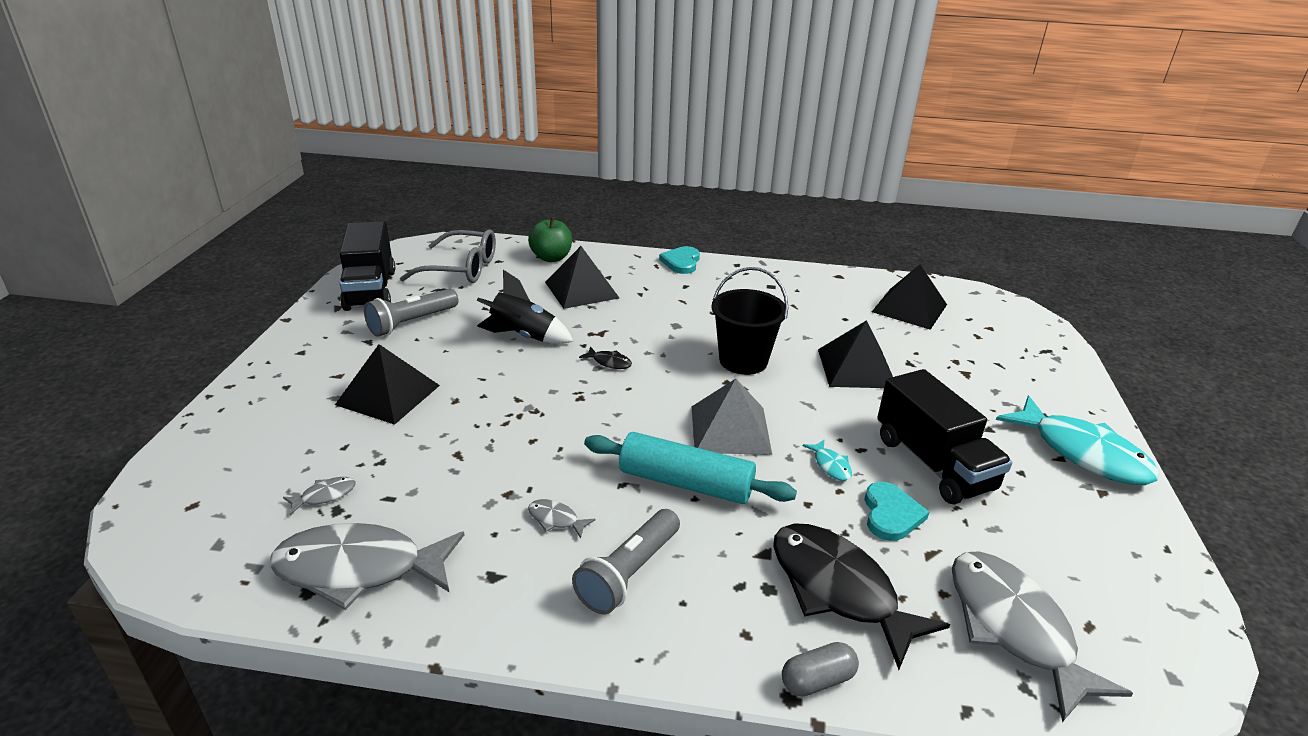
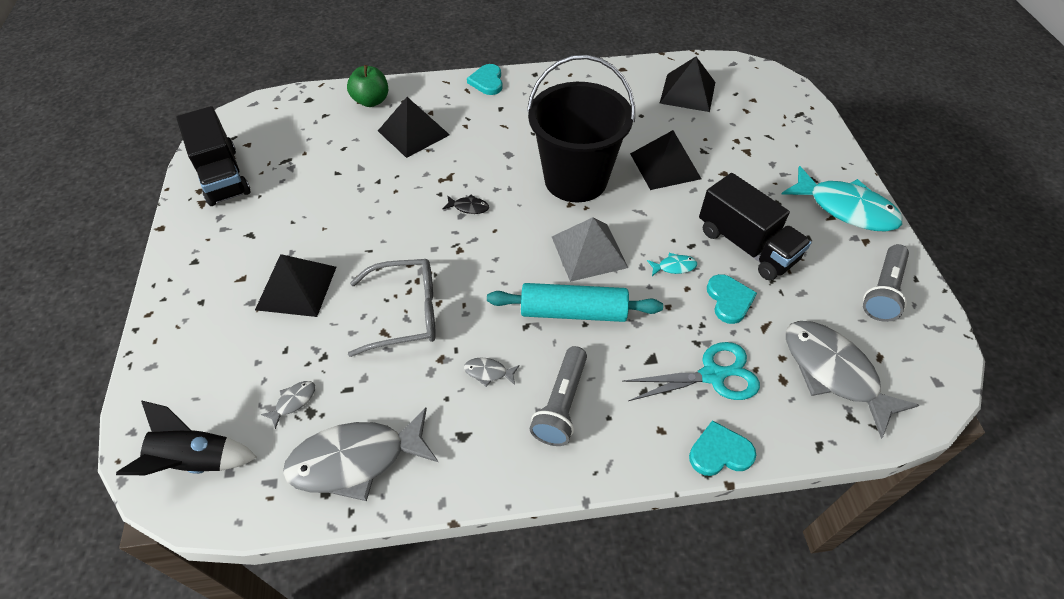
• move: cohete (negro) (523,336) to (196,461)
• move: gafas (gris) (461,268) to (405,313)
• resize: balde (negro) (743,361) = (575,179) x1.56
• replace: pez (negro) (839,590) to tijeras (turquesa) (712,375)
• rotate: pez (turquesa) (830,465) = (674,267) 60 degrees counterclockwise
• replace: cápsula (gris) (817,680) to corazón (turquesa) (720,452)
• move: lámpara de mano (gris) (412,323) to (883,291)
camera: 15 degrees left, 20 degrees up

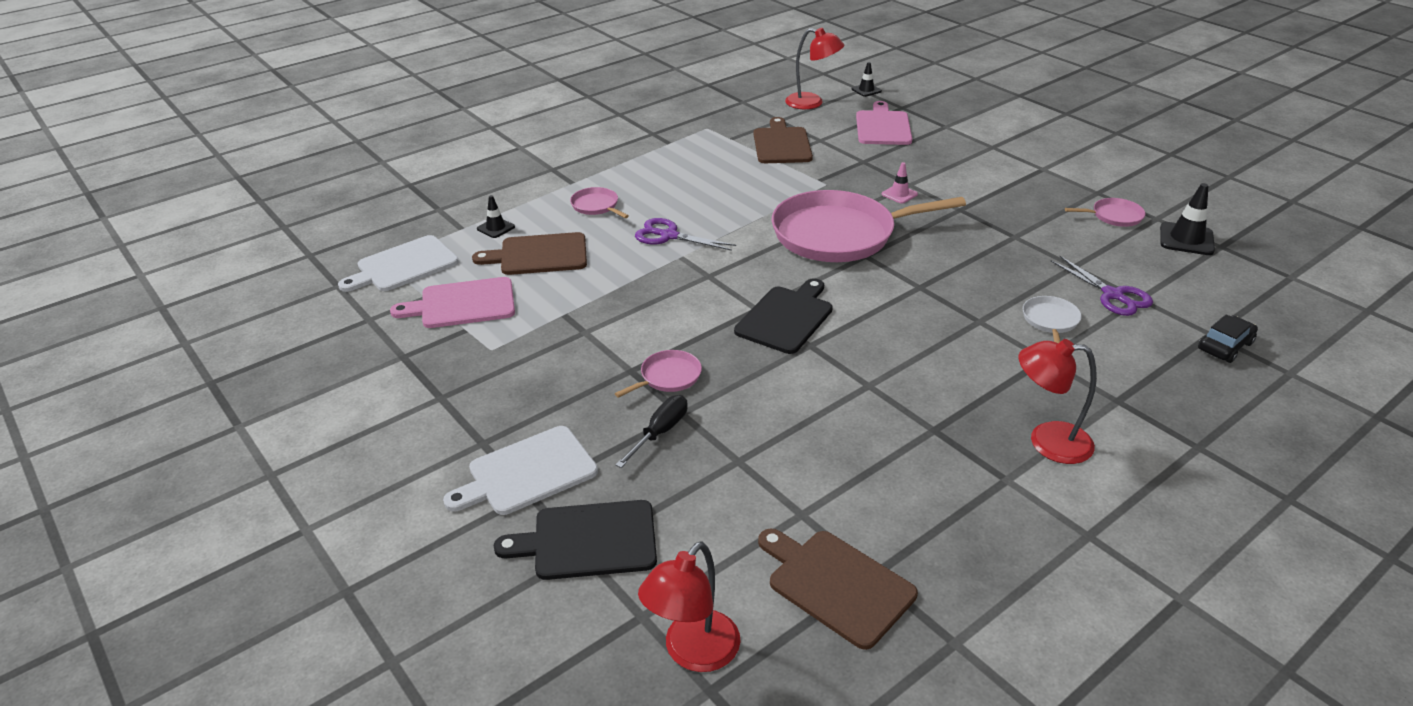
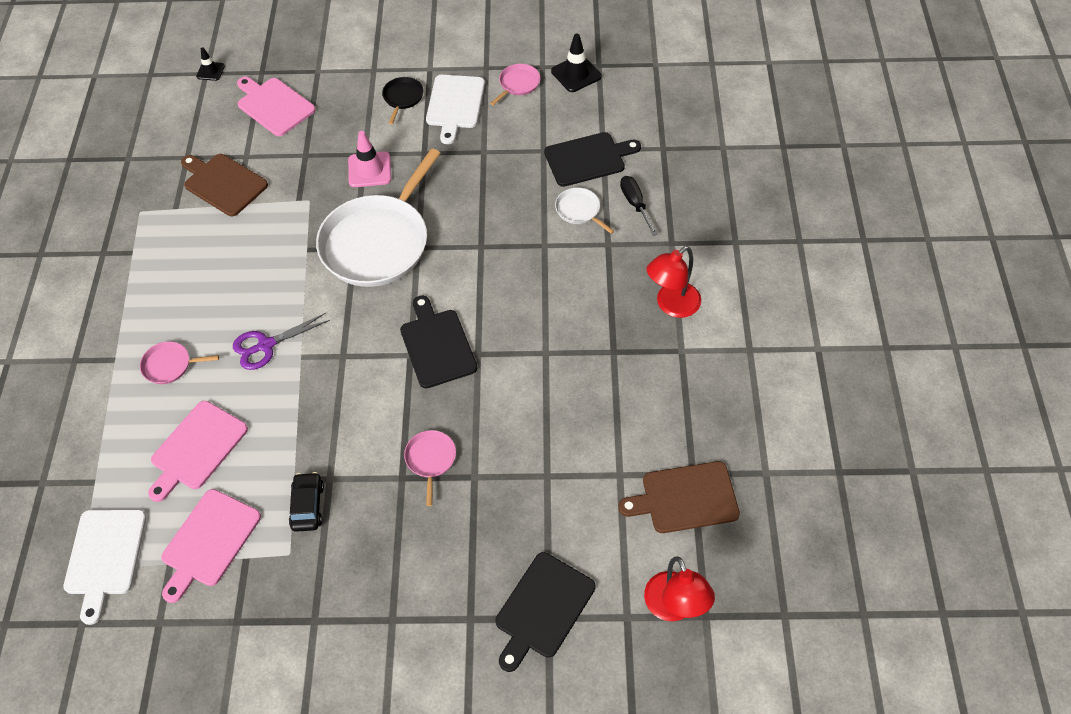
• recolor: tabla de cortar (marrón) (539,255) to tabla de cortar (rosa) (197,448)
• move: coche (negro) (1225,346) to (307,506)
• recolor: sartén (rosa) (839,234) to sartén (blanco) (378,242)
• resize: cono de tráfico (rosa) (899,194) = (369,170) x1.64
• insert: sartén (negro) (402,98)
• move: tabla de cortar (blanco) (528,472) to (455,104)
• replace: tijeras (morado) (1113,295) to tabla de cortar (negro) (588,159)
• move: destornillador (negro) (660,432) to (635,204)
• delete: cono de tráfico (negro) (496,228)
• delete: lámpara (rojo) (812,103)
camera: 50 degrees left, 20 degrees up

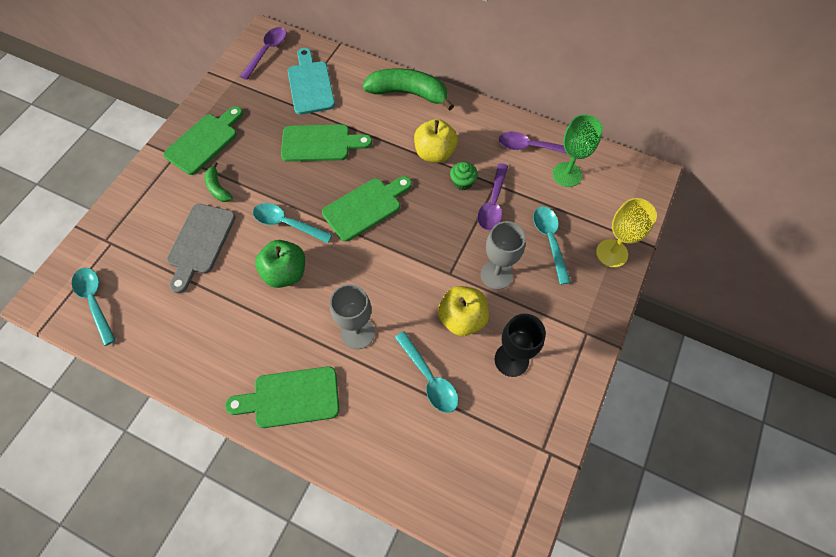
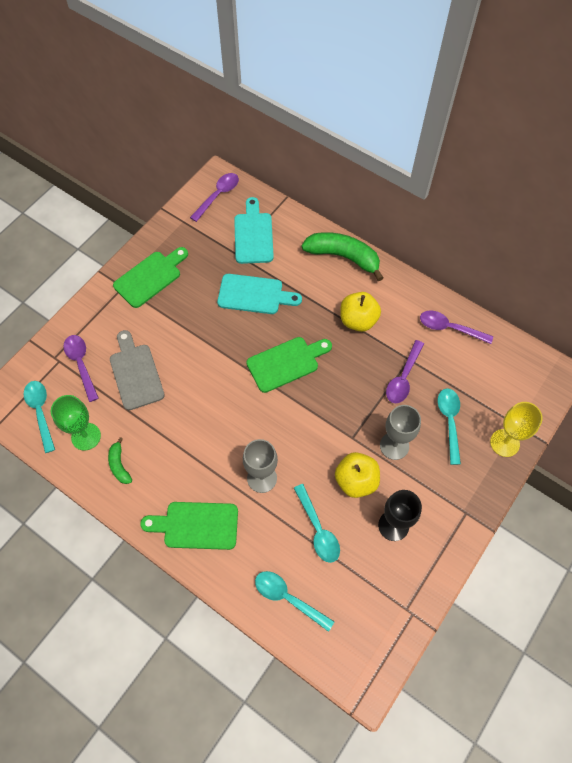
• move: copa (verde) (567,174) to (86,436)
• insert: cuchara (morado) (81,364)
• move: plátano (verde) (218,188) to (119,465)
• rotate: tabla de cortar (gris) (200,243) = (135,373) 135 degrees clockwise
• recolor: tabla de cortar (verde) (320,143) to tabla de cortar (turquesa) (254,295)
• move: cuchara (turquesa) (287,223) to (288,598)
• delete: manzana (verde) (285,273)
• delete: magdalena (verde) (462,182)
camera: 10 degrees right, 0 degrees up

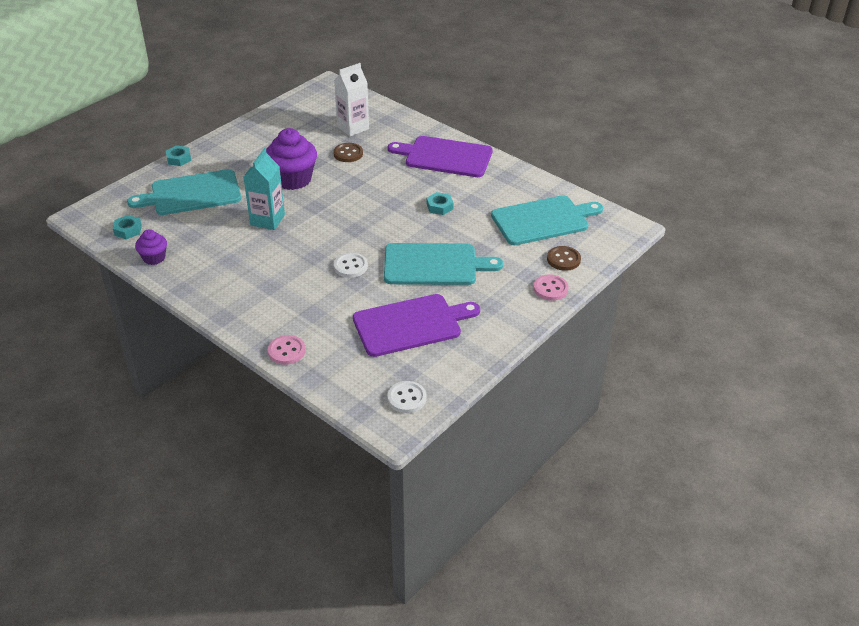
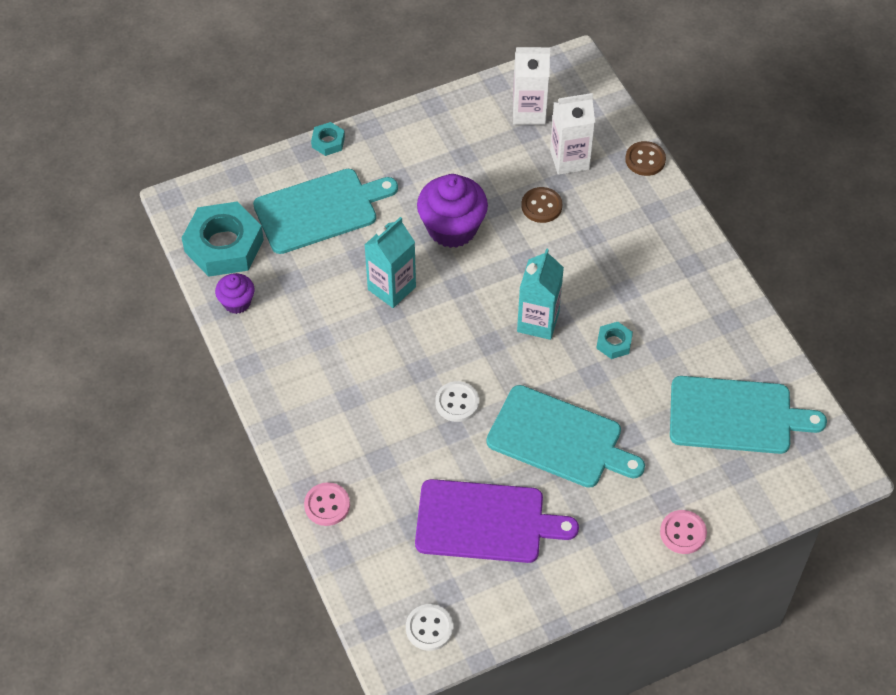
• resize: tuerca (turquesa) (128,230) = (224,245) x2.17
• rotate: tabla de cortar (turquesa) (192,194) = (320,210) 150 degrees clockwise
• insert: cartón de leche (blanco) (529,112)
• insert: cartón de leche (turquesa) (538,322)
• move: botón (marrón) (563,259) to (645,160)
• delete: tabla de cortar (morado) (445,157)
camera: 25 degrees right, 15 degrees up

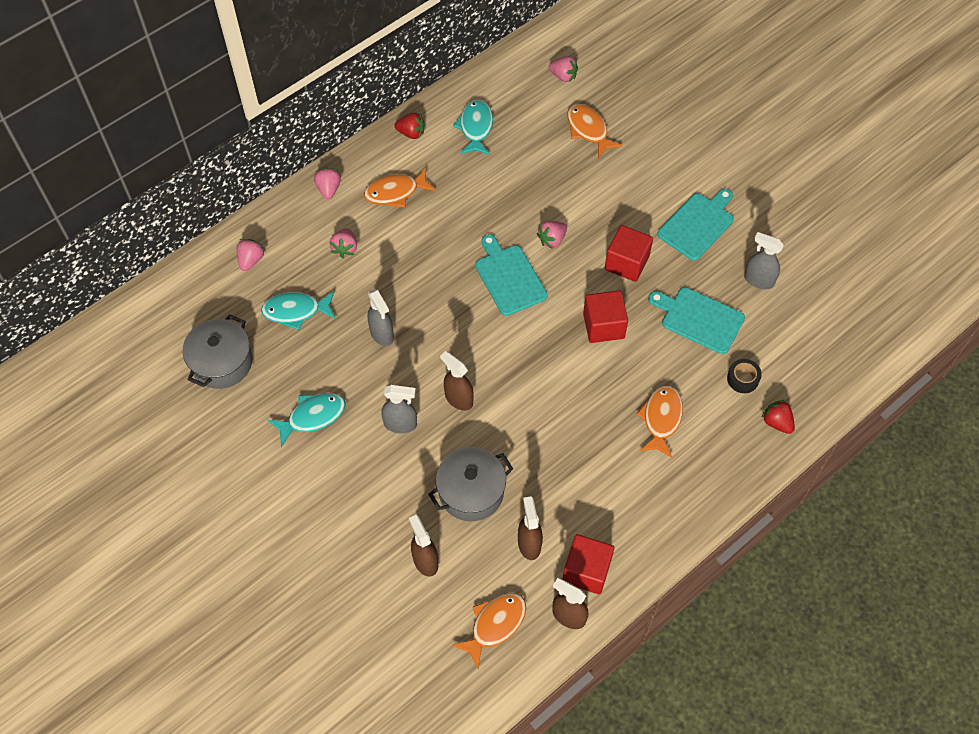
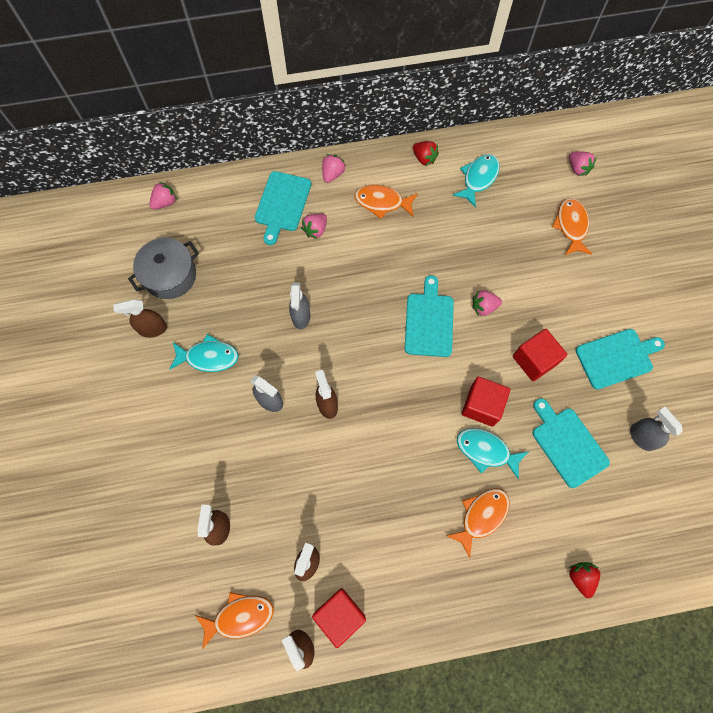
• insert: pulverizador (marrón) (152,329)
• move: fresa (rosa) (251,260) to (165,202)
• insert: tabla de cortar (turquesa) (282,204)
• move: pez (turquesa) (296,311) to (486,451)
• delete: olla (gris) (471,492)
• delete: cinta adhesiva (negro) (743,379)
camera: 30 degrees right, 10 degrees up

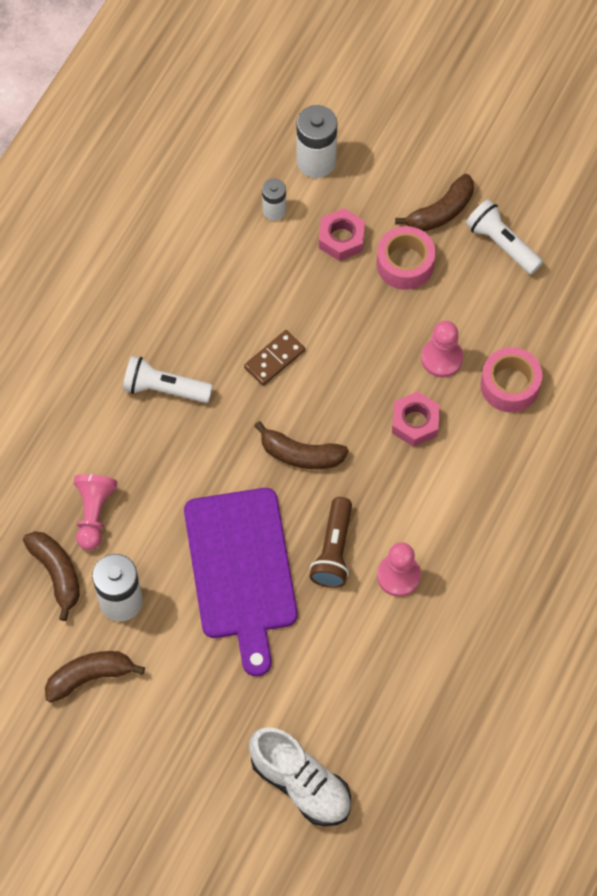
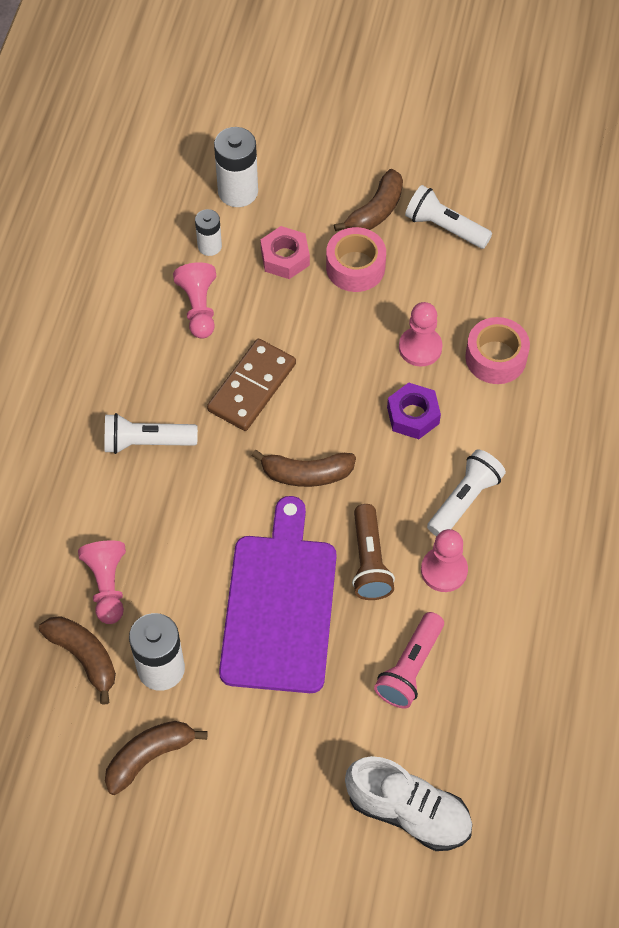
• insert: peón (rosa) (199,308)
• resize: ficha de dominó (marrón) (274,359) = (251,387) x1.54
• rotate: tabla de cortar (morado) (241,570) = (279,605) 150 degrees counterclockwise
• insert: lámpara de mano (rosa) (410,668)
• recolor: tuerca (rosa) (415,422) to tuerca (morado) (413,415)
• insert: lámpara de mano (blanco) (464,500)
camera: 15 degrees left, 5 degrees down

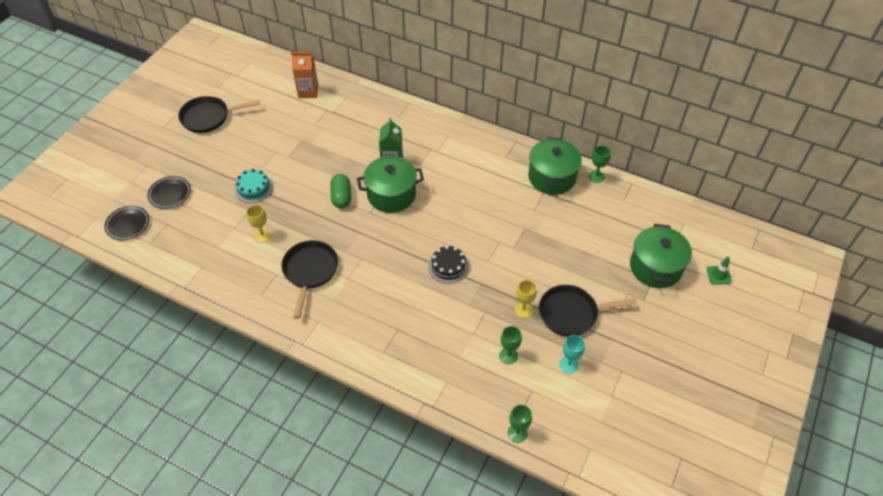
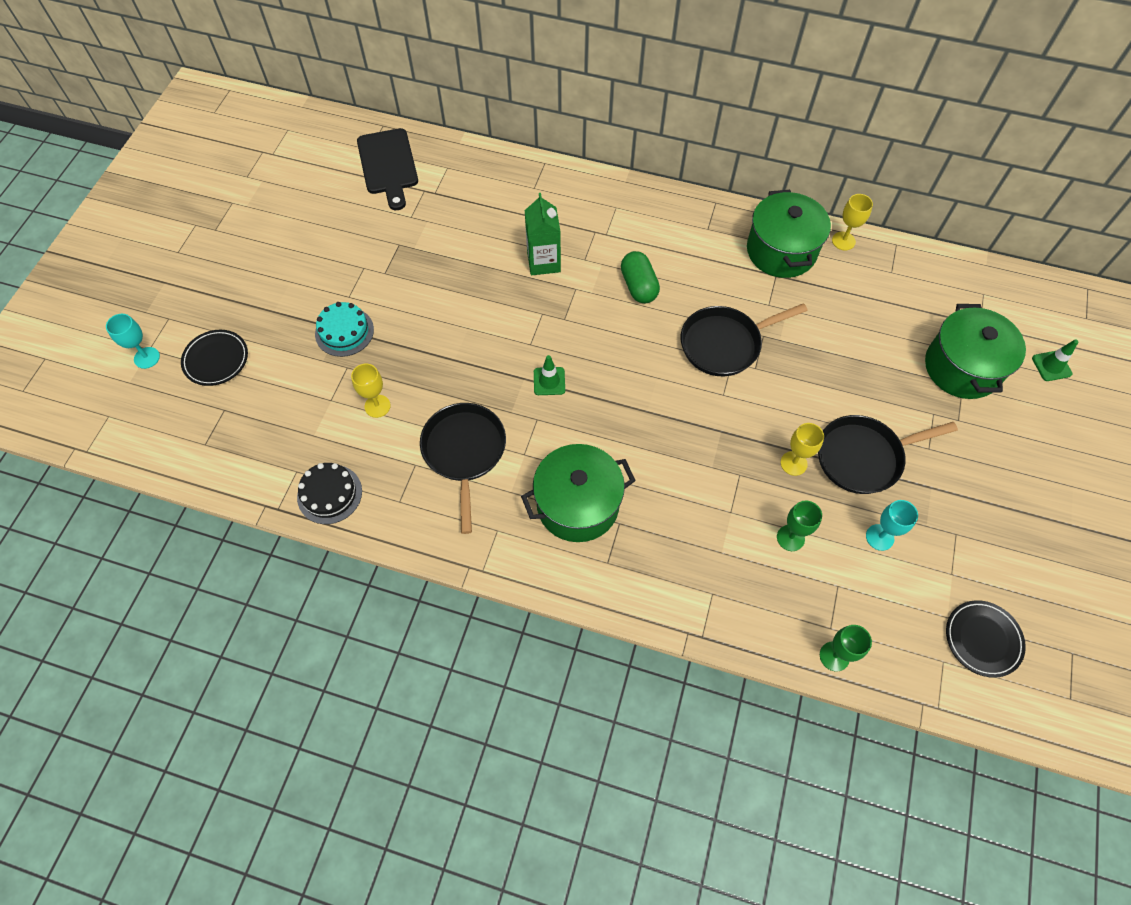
• insert: copa (turquesa) (147,358)
• move: tarta (negro) (448,266) to (329,494)
• replace: cartón de leche (naranja) (308,91) to tabla de cortar (negro) (388,165)
• move: olla (verde) (391,195) to (577,505)
• insert: cono de tráfico (verde) (549,381)
• move: cápsula (verde) (341,197) to (639,286)
• move: sartén (negro) (209,117) to (725,344)
• recolor: copa (verde) (596,176) to copa (amarillo) (843,241)
• move: plato (negro) (128,224) to (982,639)
camera: 10 degrees left, 10 degrees up

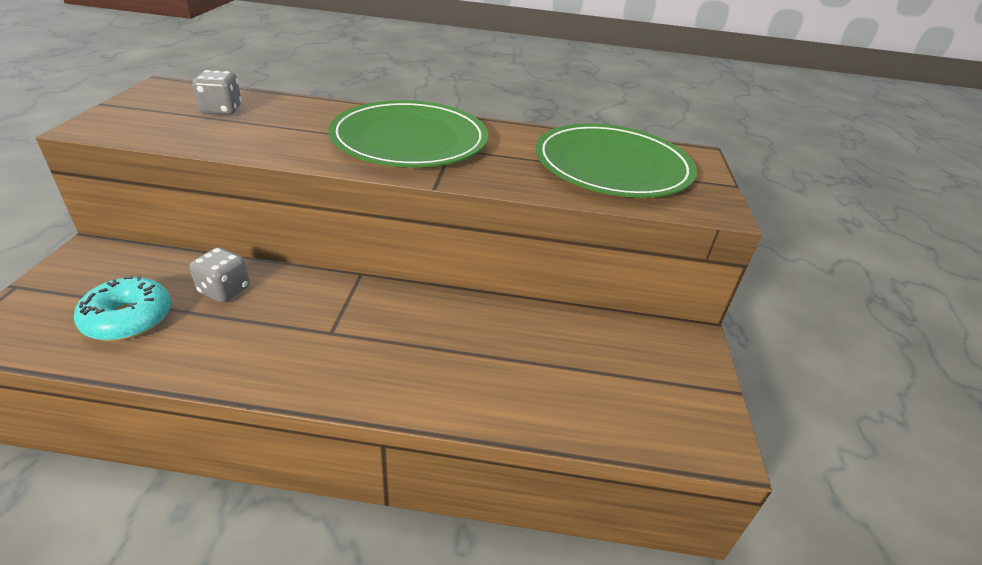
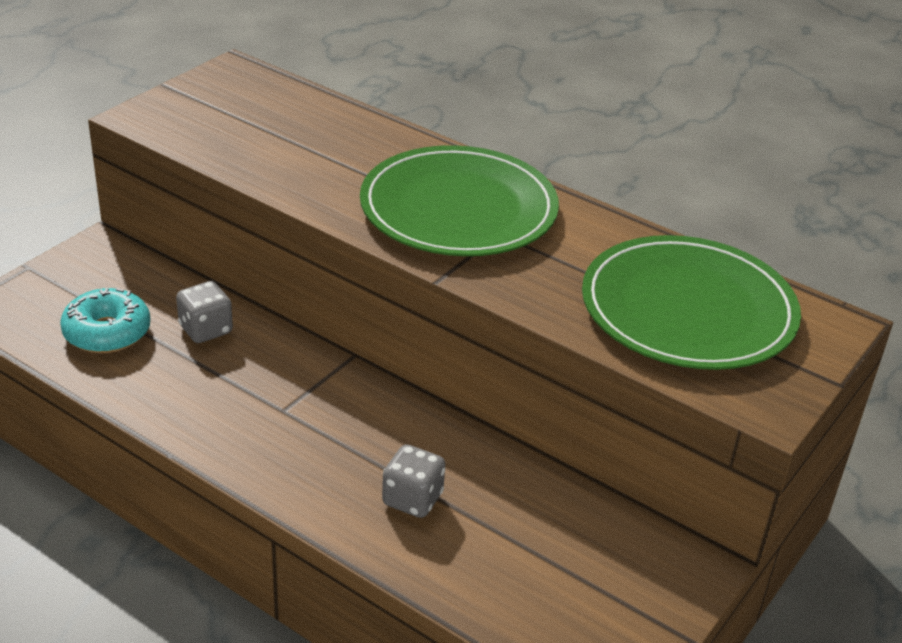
• move: dado (gris) (221,110) to (412,499)
camera: 30 degrees right, 0 degrees up

